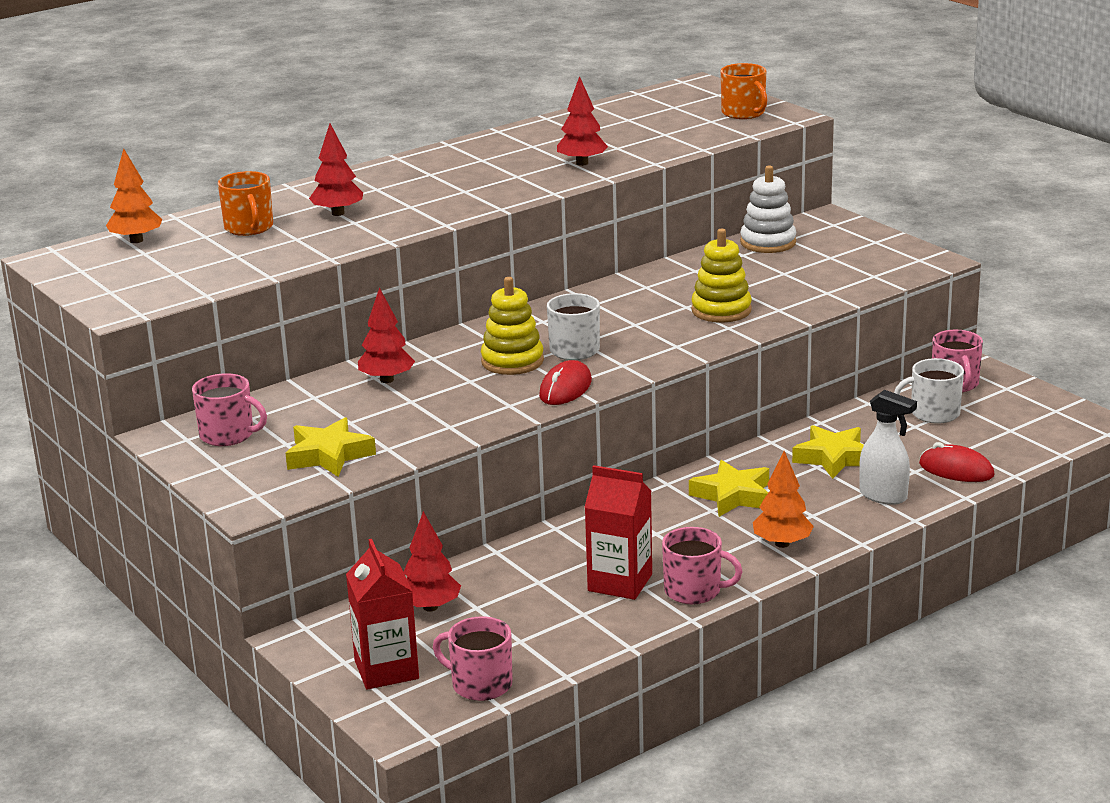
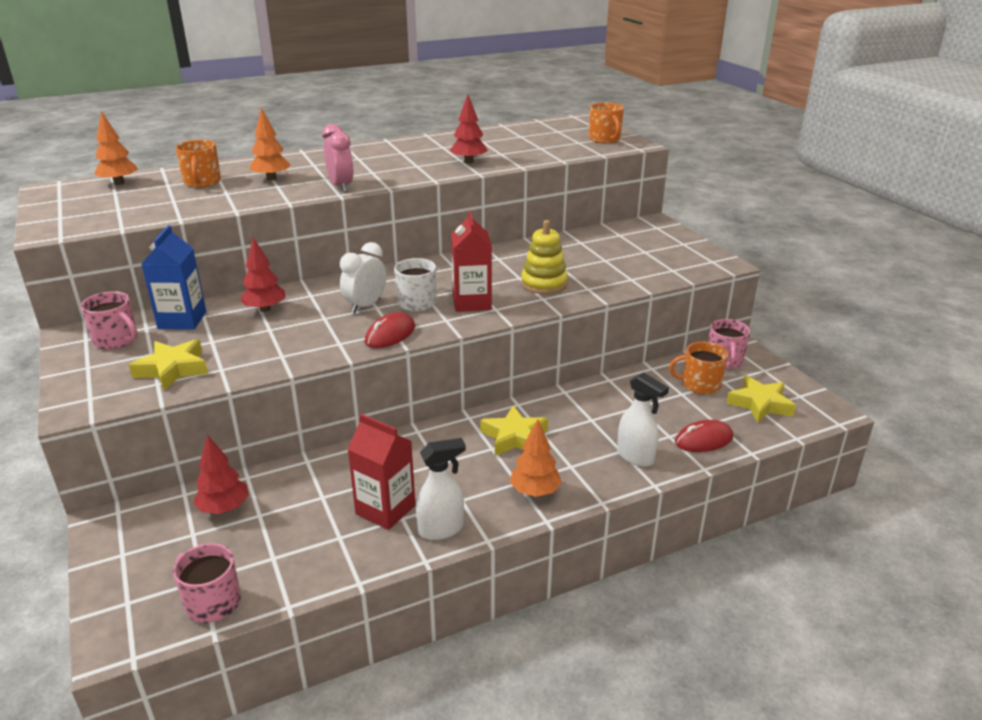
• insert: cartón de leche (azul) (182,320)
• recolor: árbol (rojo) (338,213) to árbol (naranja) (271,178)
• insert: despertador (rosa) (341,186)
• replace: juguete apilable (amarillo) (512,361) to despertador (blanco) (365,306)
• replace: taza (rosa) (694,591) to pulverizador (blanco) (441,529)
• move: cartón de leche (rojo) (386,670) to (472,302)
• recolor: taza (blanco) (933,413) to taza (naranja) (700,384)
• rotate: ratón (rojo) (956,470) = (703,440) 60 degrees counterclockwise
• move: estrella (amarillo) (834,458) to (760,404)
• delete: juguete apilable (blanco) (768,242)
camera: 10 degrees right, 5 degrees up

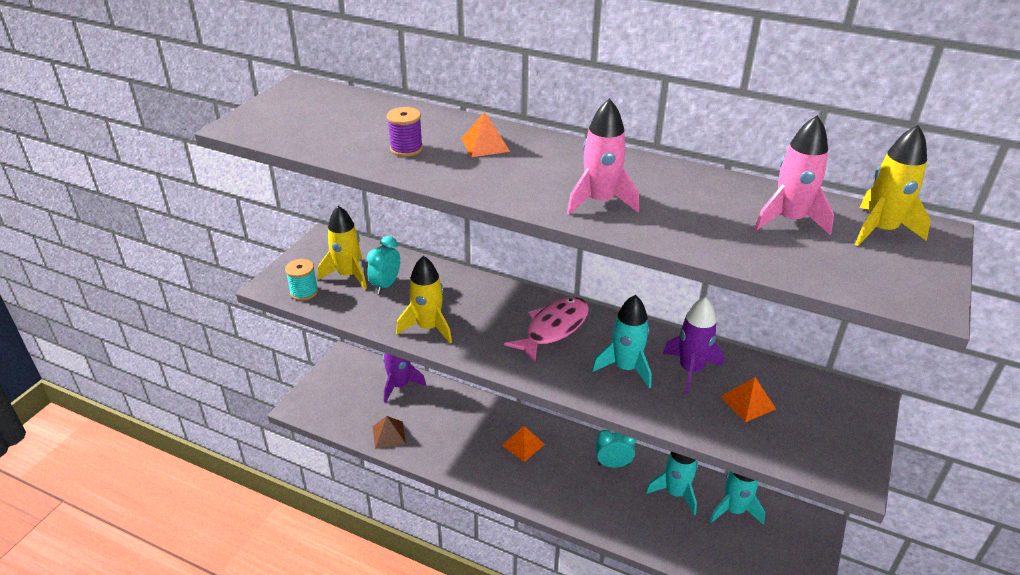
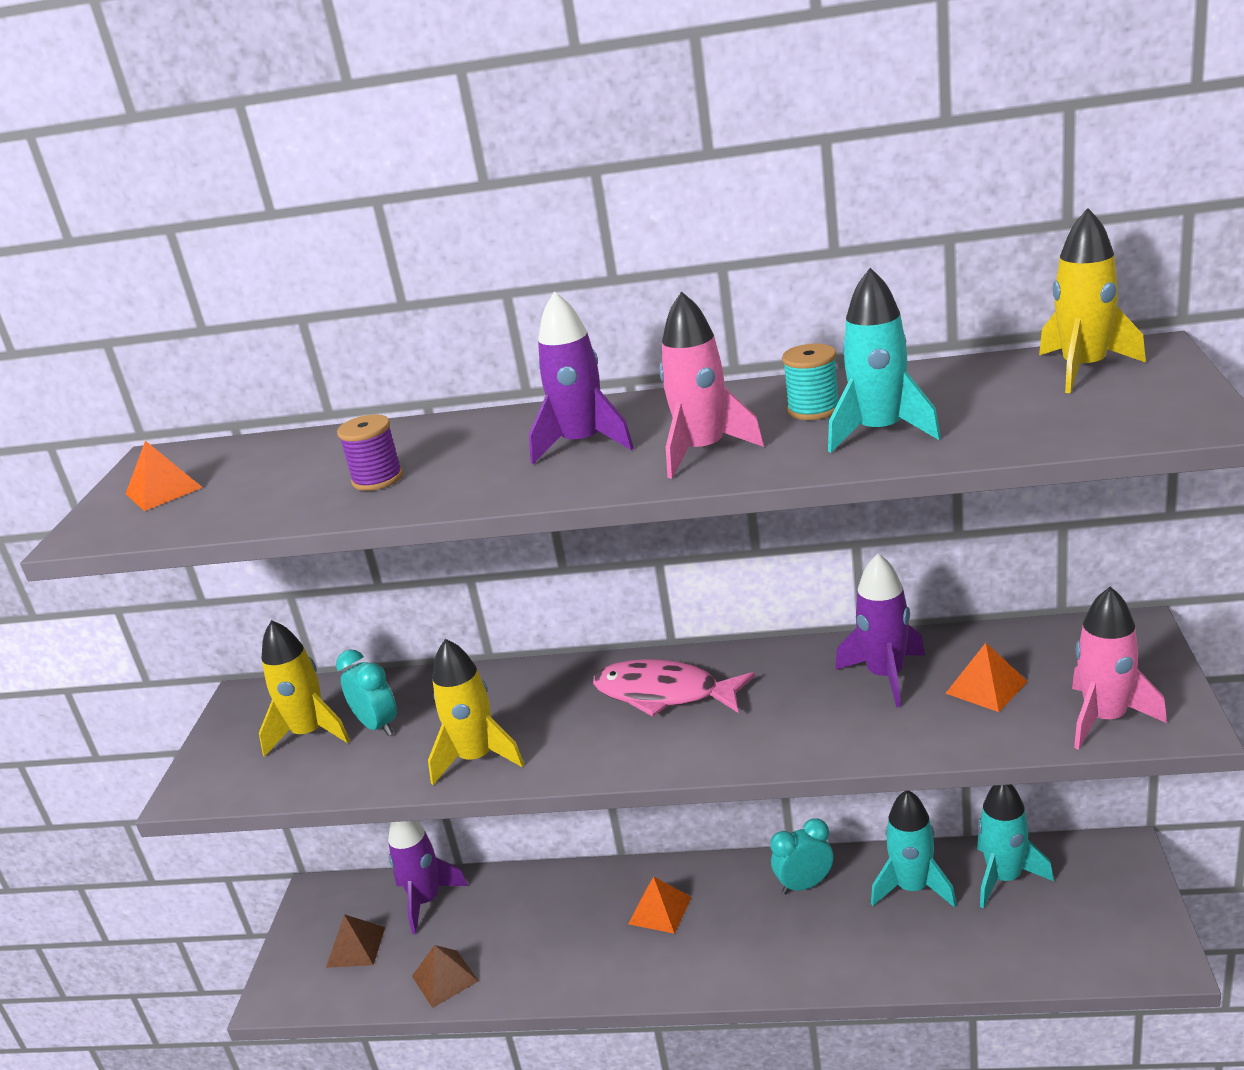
• move: pirámide (naranja) (485,145) to (163,490)
• insert: pirámide (marrón) (355,947)
• rotate: despertador (turquesa) (386,285) = (378,726) 135 degrees clockwise
• insert: cohete (morado) (582,444)
• rotate: pez (rosa) (553,329) = (664,694) 90 degrees counterclockwise
• move: carrete (turquesa) (304,292) to (813,409)
• move: cohete (turquesa) (625,368) to (880,432)
• move: cohete (rosa) (789,220) to (1105,719)
camera: 15 degrees left, 10 degrees down

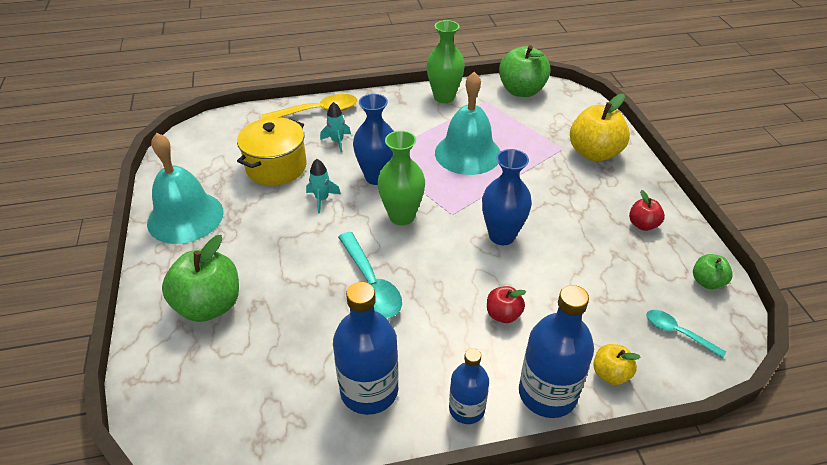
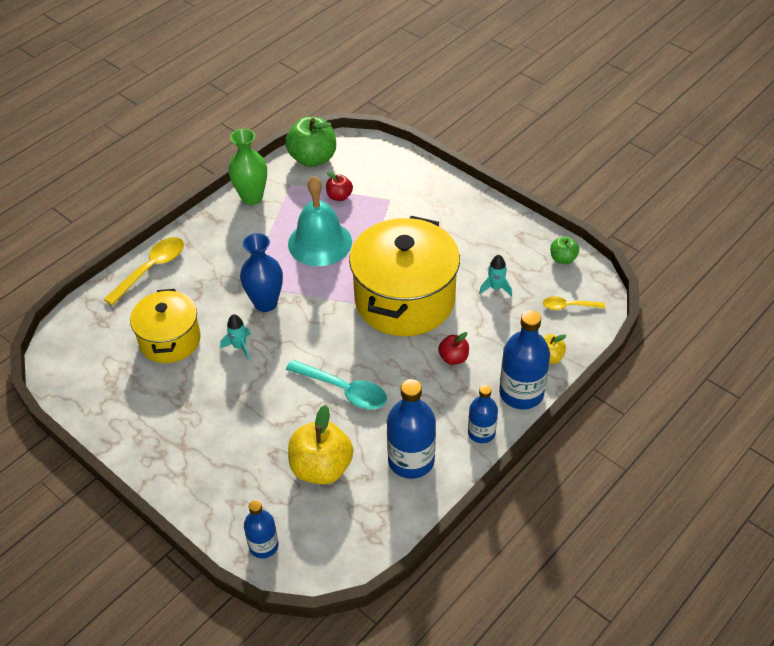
• insert: botella (azul) (263,546)
• move: manzana (amarillo) (594,153) to (321,468)
• move: manzana (rojo) (643,225) to (339,196)
• replace: florero (azul) (502,236) to olla (amarillo) (404,300)
• move: cohete (turquesa) (337,141) to (495,288)
• recolor: cuchara (turquesa) (677,333) to cuchara (amarillo) (568,306)
• delete: campana (turquesa) (185,217)
• delete: manzana (verde) (209,305)
• delete: florero (verde) (401,216)
camera: 35 degrees left, 5 degrees up

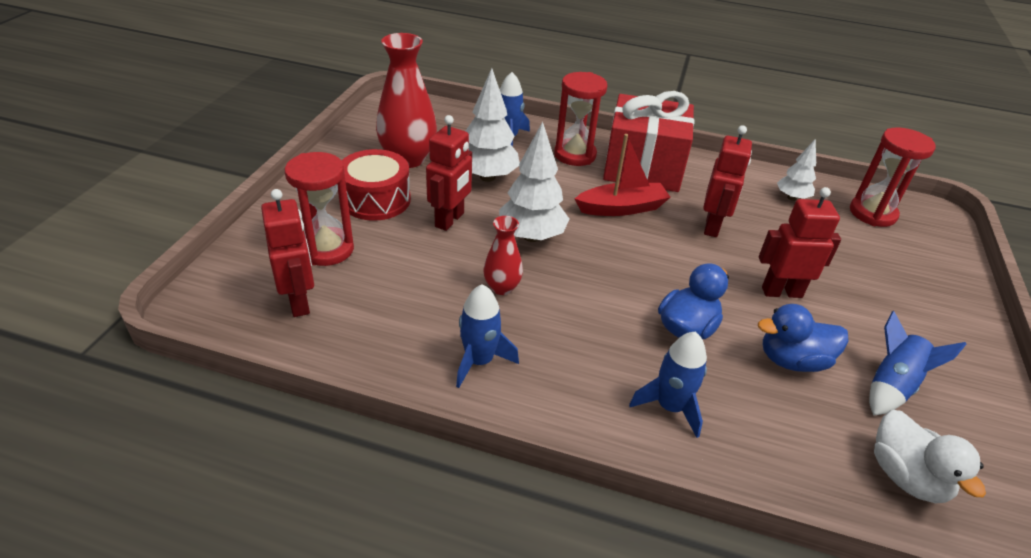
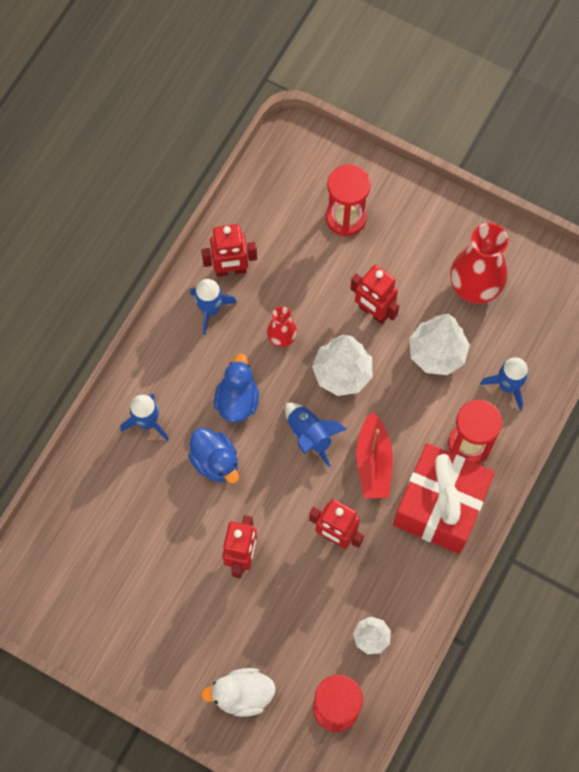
• move: robot (rojo) (300,302) to (230,270)
• move: pato (blanco) (906,476) to (242,695)
• move: pato (azul) (792,360) to (237,400)
• move: cohete (azul) (891,386) to (310,435)
• delete: tambor (rojo) (376,200)
camera: 105 degrees right, 30 degrees up

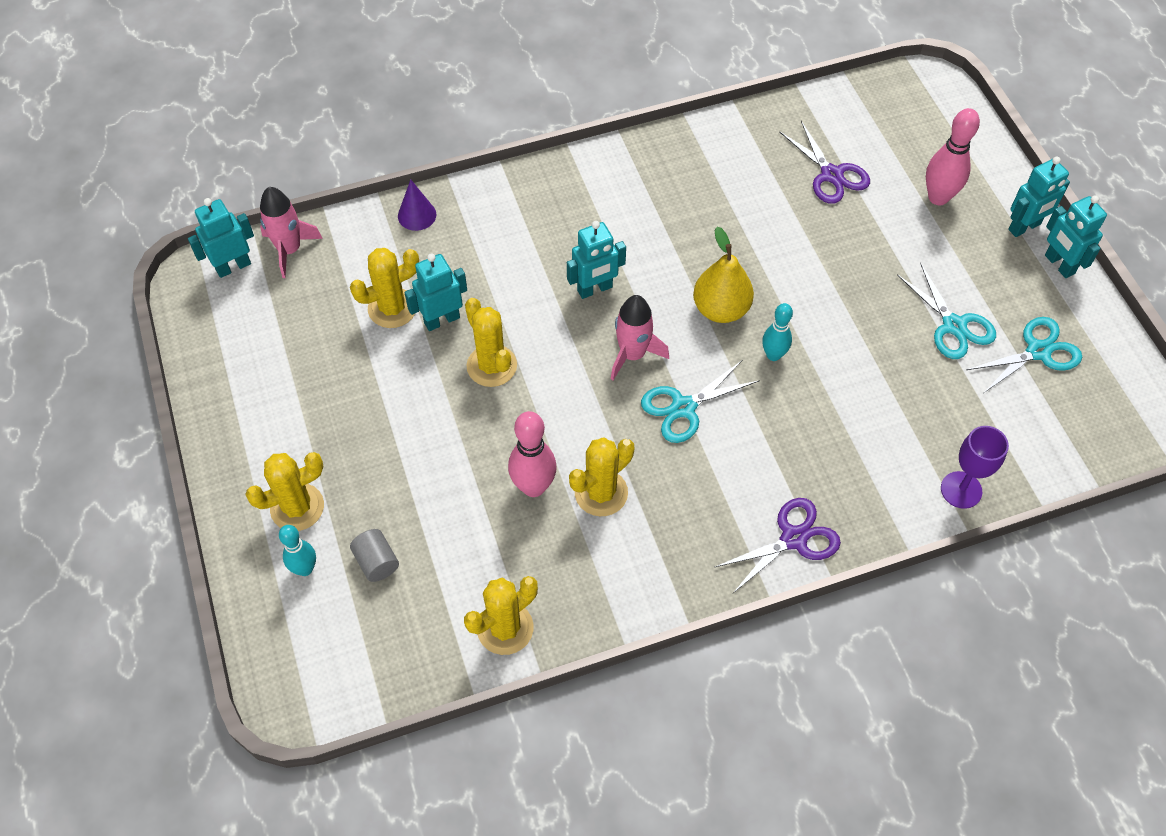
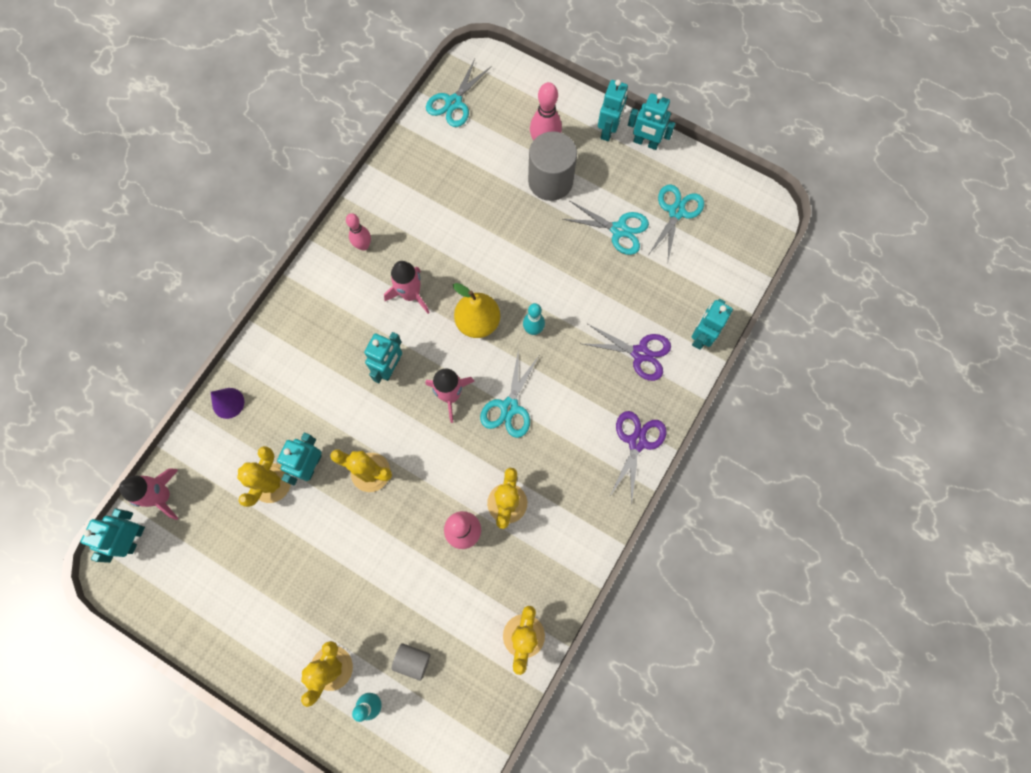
• insert: bolo (rosa) (363,246)
• insert: cohete (rosa) (411,294)
• insert: tijeras (turquesa) (453,102)
• insert: cilindro (gris) (550,181)
• move: tijeras (morado) (831,175) to (640,353)
• replace: copa (morado) (961,490) to robot (turquesa) (701,336)
camera: 40 degrees left, 15 degrees up

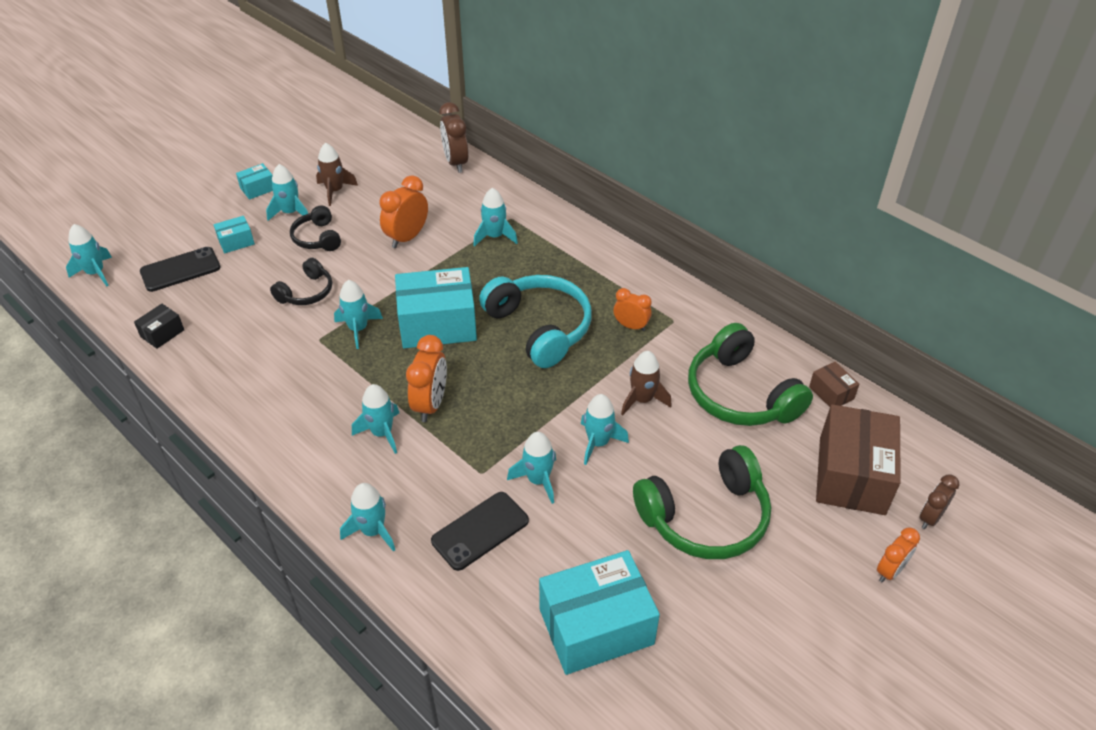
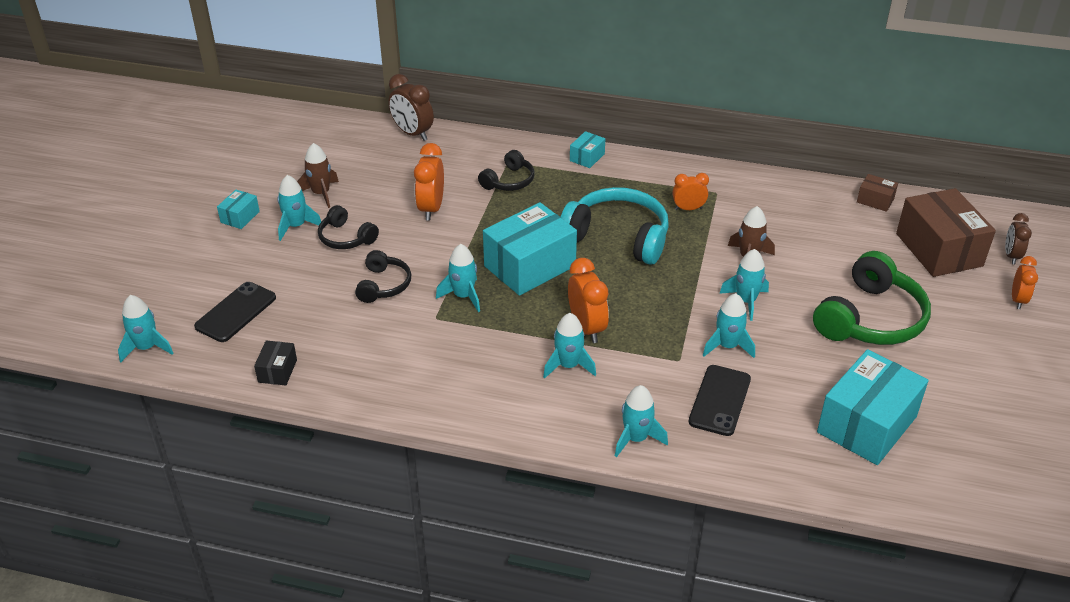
• replace: cohete (turquesa) (494,236) to auriculares (negro) (509,181)
• move: caja (turquesa) (236,242) to (587,157)
• delete: auriculares (verde) (740,394)
camera: 30 degrees left, 5 degrees down

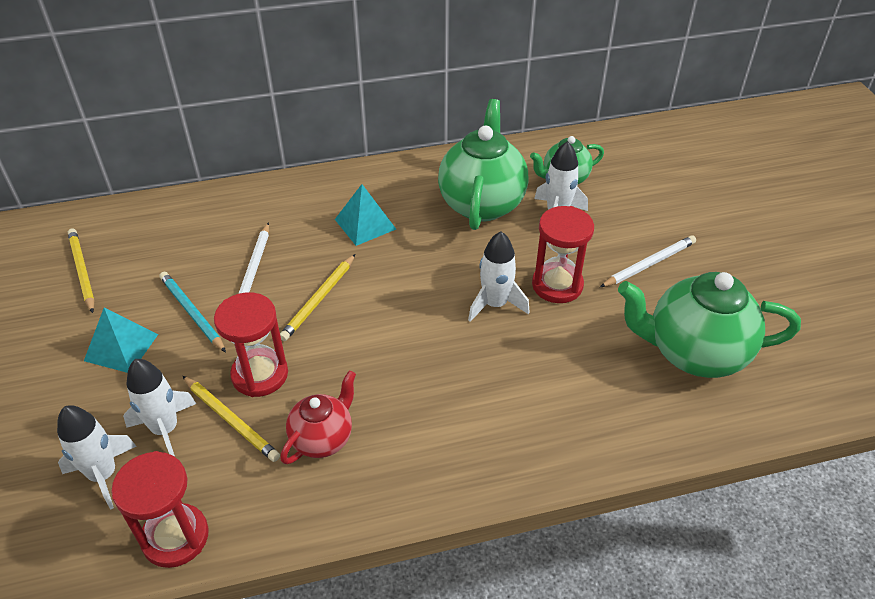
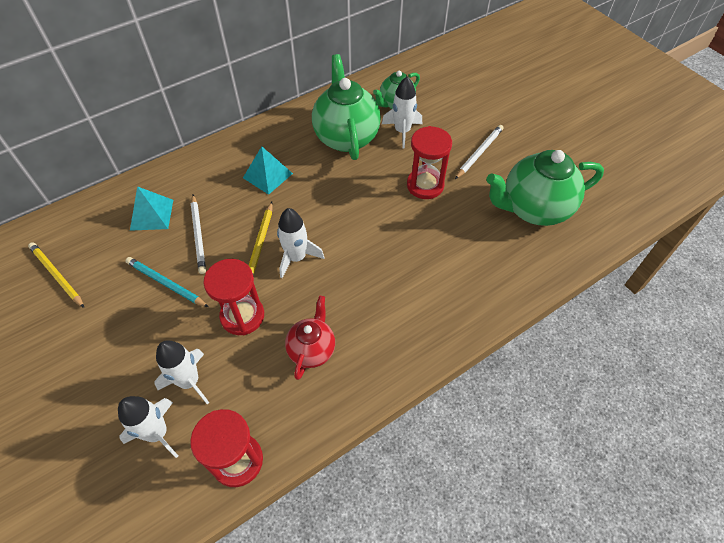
• move: pirámide (turquesa) (121,347) to (151,214)
• move: cohete (blanco) (495,304) to (296,257)
• delete: lápiz (amarillo) (230,420)
camera: 20 degrees left, 10 degrees up

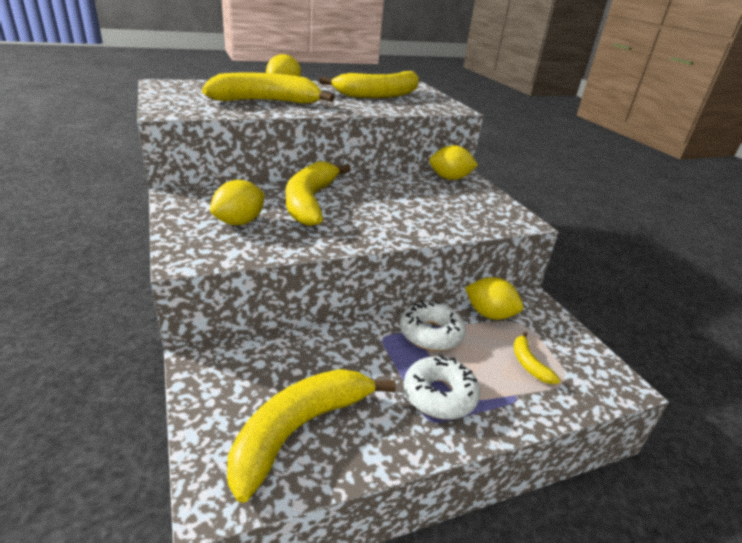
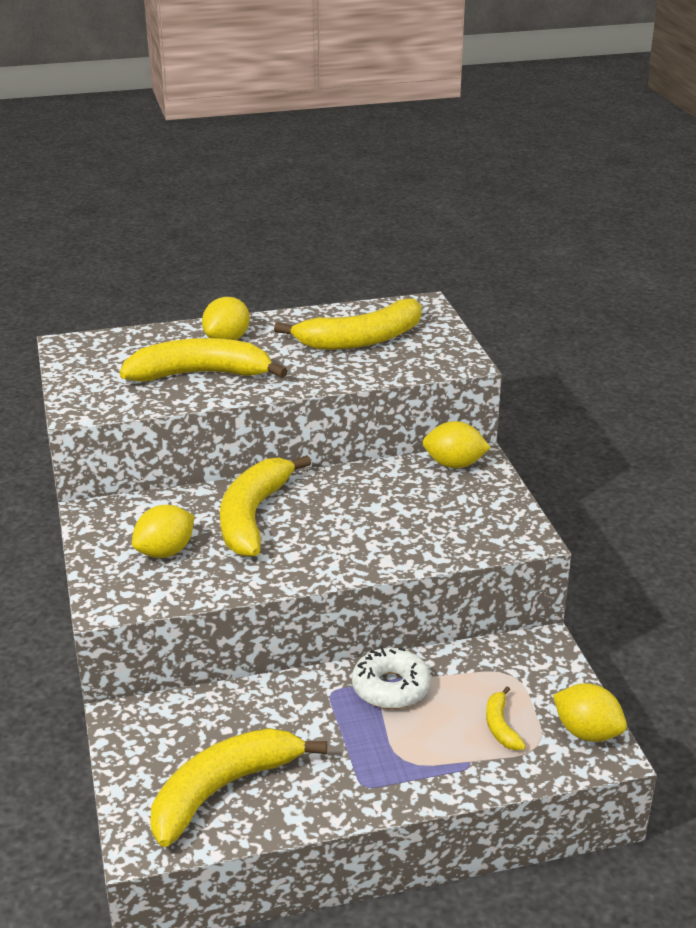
• move: limón (amarillo) (489,314) to (587,732)
• delete: rosquilla (blanco) (439,395)
camera: 10 degrees right, 0 degrees up

